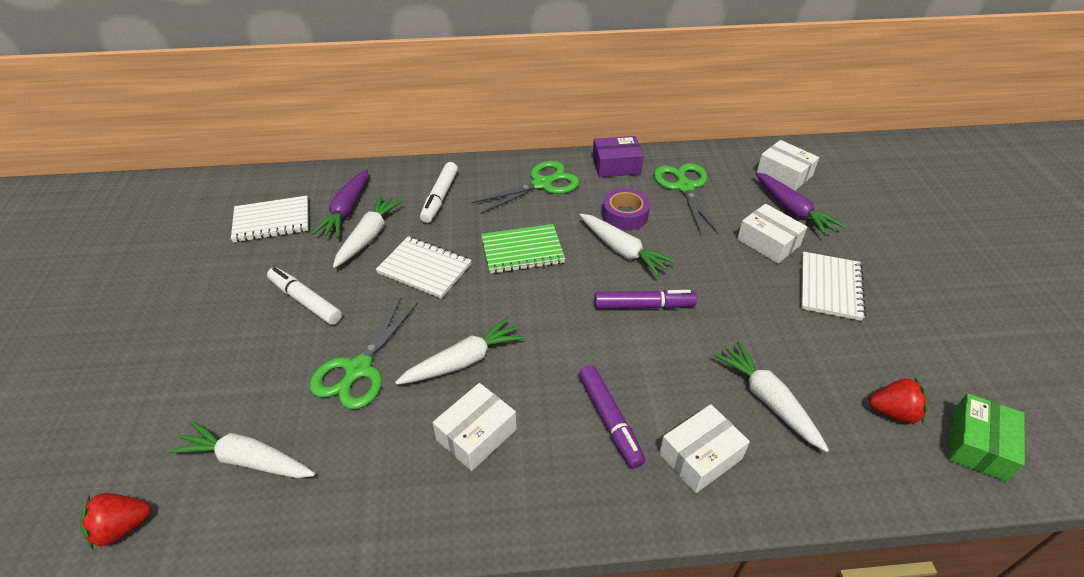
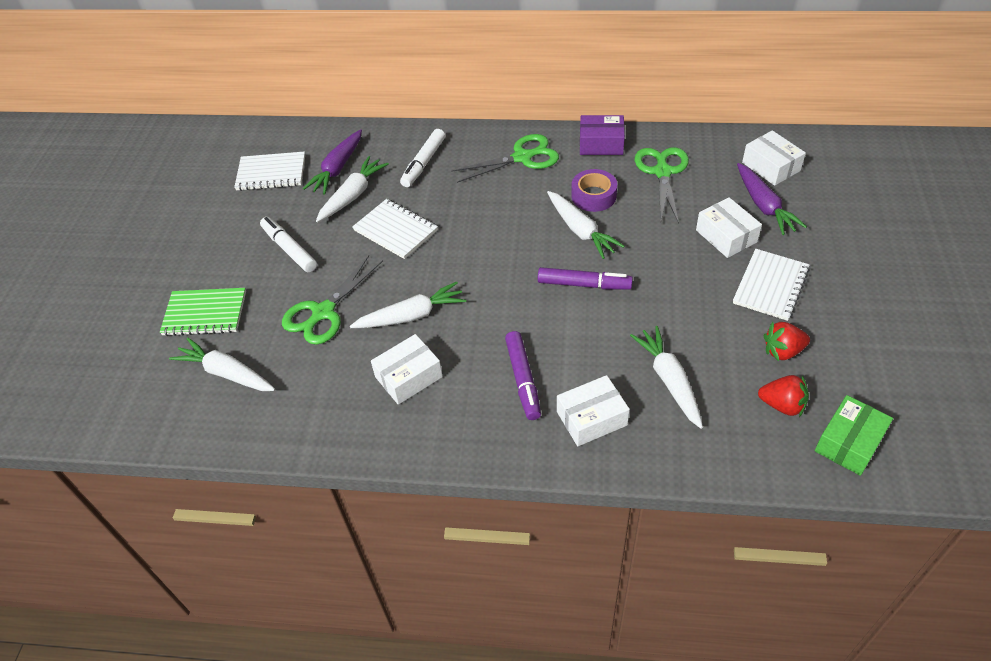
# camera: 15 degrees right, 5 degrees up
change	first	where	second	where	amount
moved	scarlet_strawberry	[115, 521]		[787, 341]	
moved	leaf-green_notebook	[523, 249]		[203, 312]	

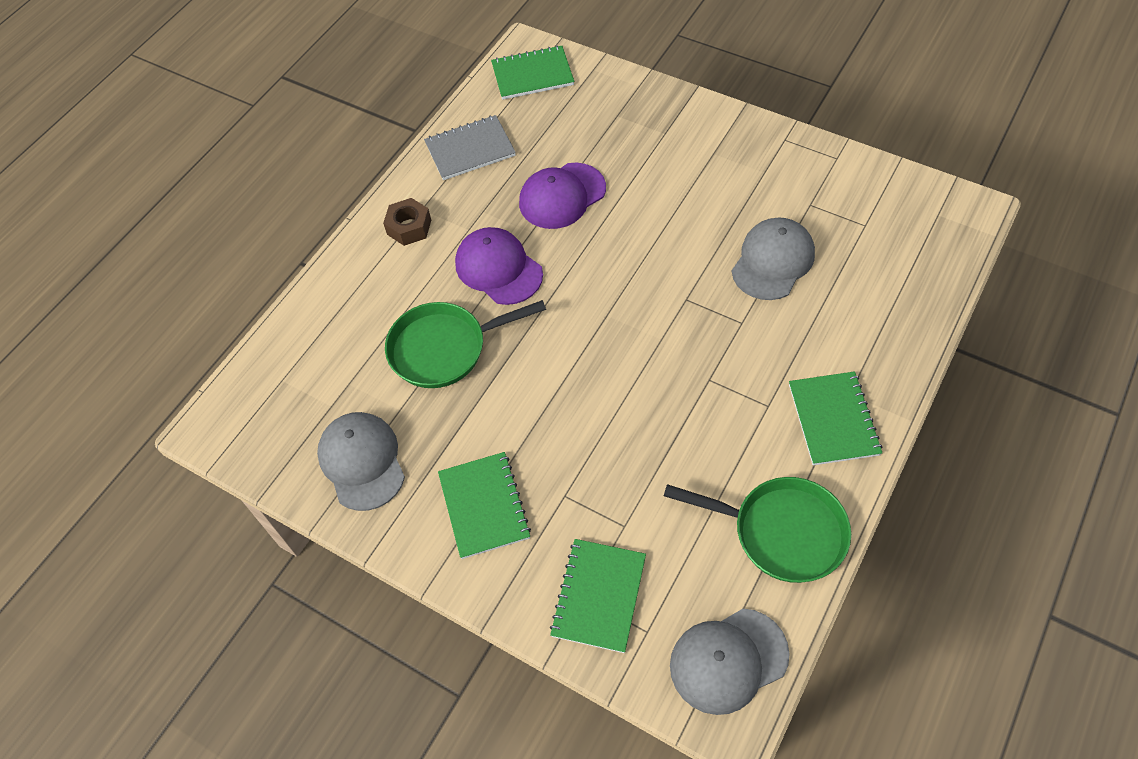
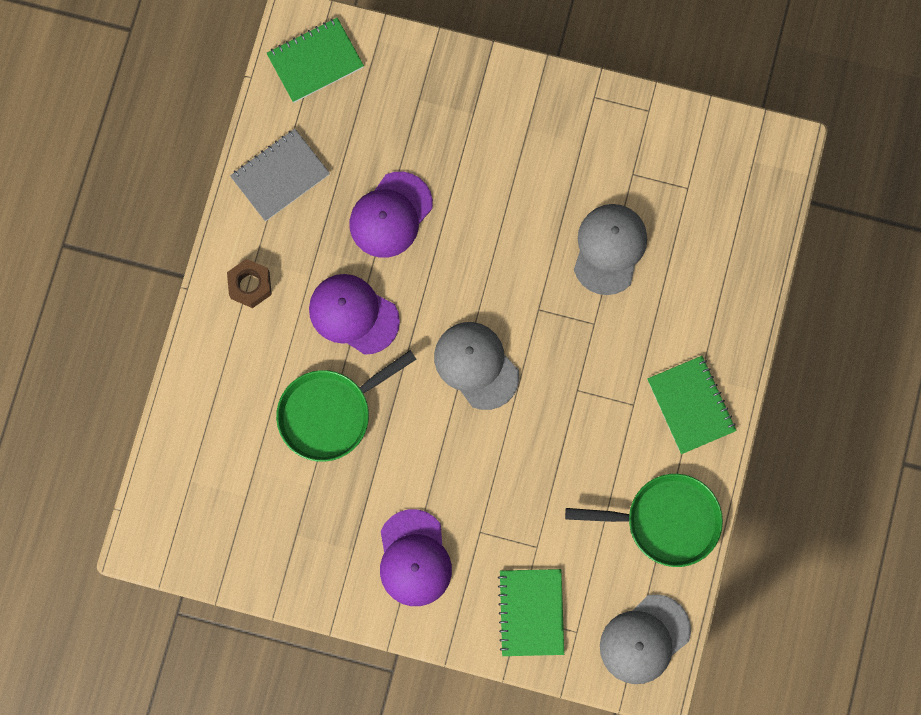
# camera: 20 degrees left, 20 degrees up
change	first	where	second	where	amount
moved	grey_cap	[361, 461]		[476, 366]	
replaced	leaf-green_notebook	[484, 505]	royal_purple_cap	[416, 557]	

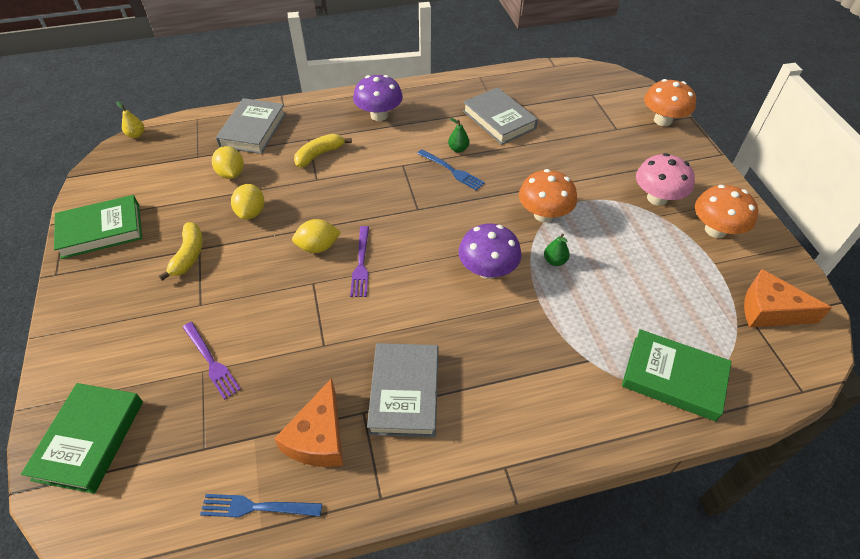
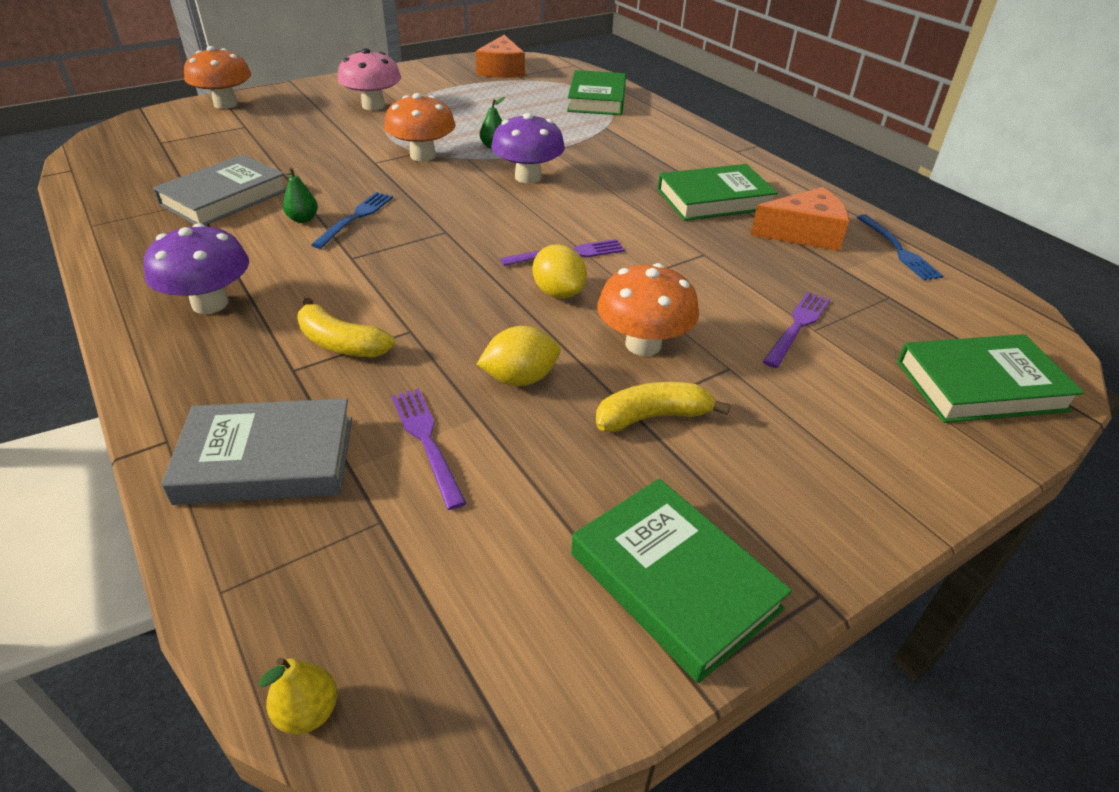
# camera: 110 degrees left, 10 degrees down
change	first	where	second	where	amount
replaced	yellow_citrus_fruit	[228, 162]	royal_purple_table_fork	[428, 449]	
recoloured	grey_hardcover	[403, 390]	leaf-green_hardcover	[717, 192]	
moved	bright_orange_fungus	[726, 211]		[648, 309]	

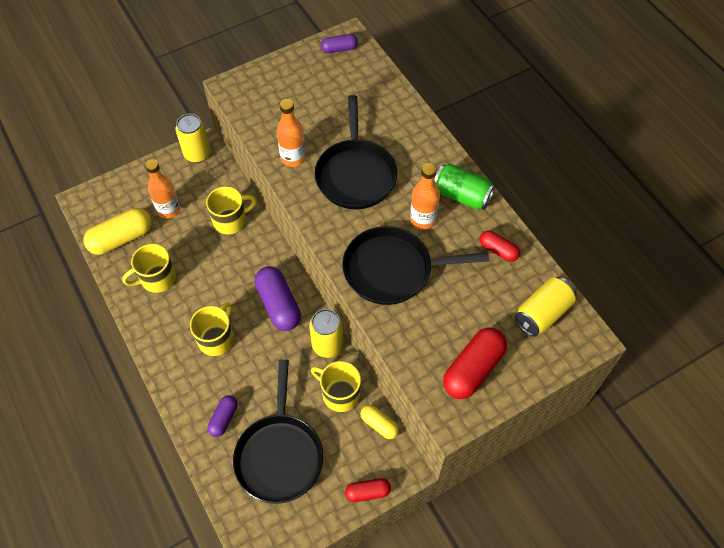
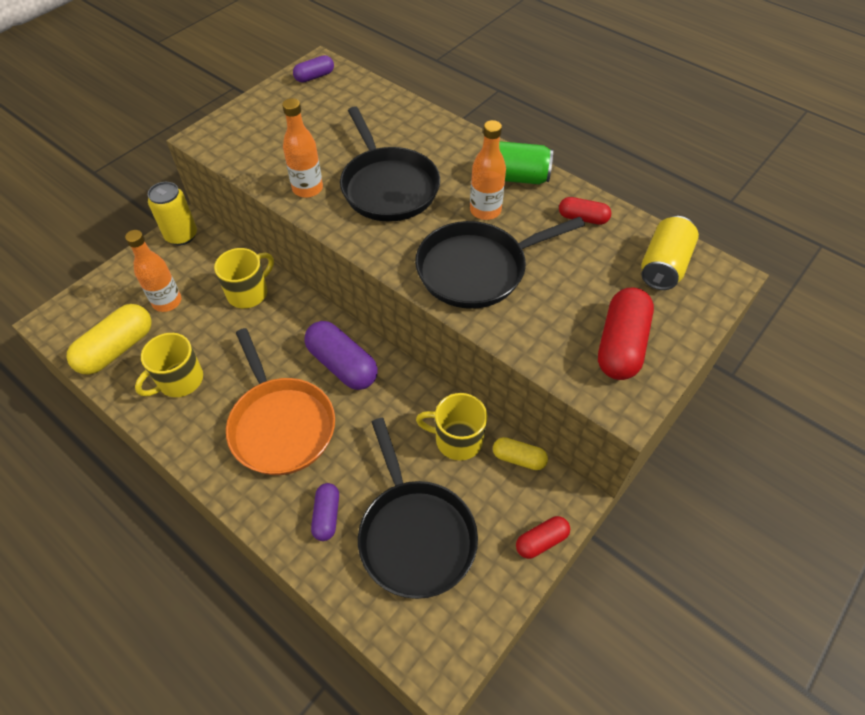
# camera: 20 degrees left, 5 degrees down
change	first	where	second	where	amount
replaced	yellow_mug	[212, 329]	bright_orange_skillet	[280, 401]	
removed	yellow_tin	[326, 333]			

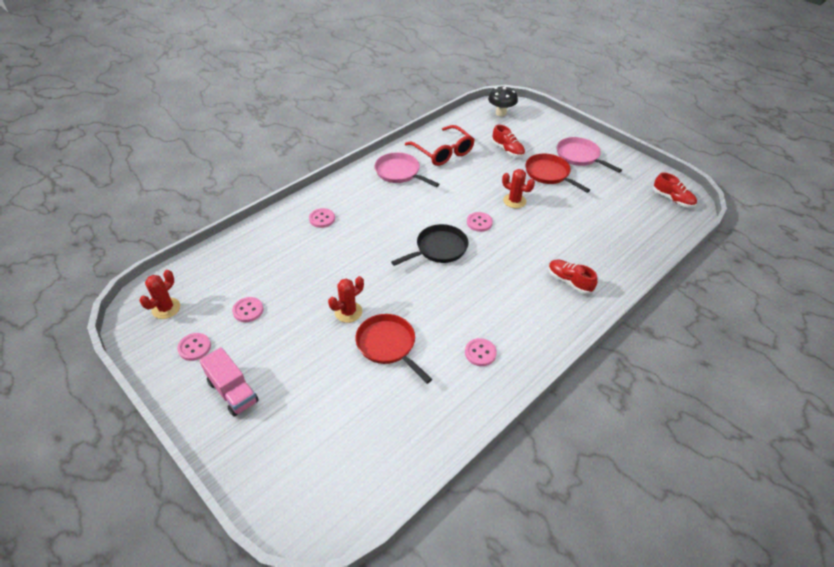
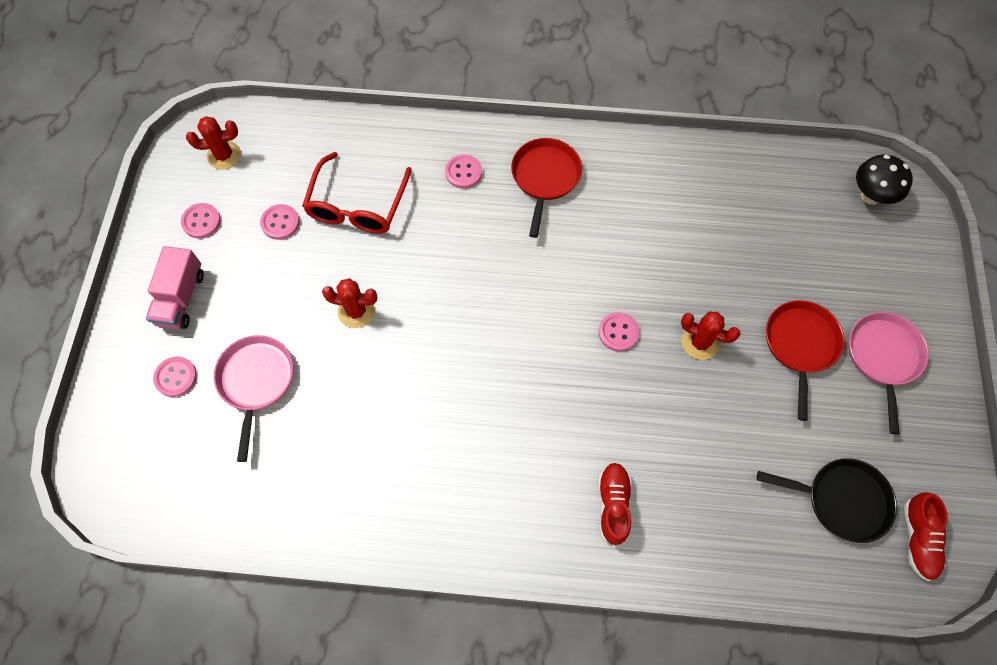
# camera: 50 degrees right, 20 degrees up
change	first	where	second	where	amount
moved	scarlet_skillet	[394, 349]		[546, 188]	
moved	pink_skillet	[407, 169]		[253, 398]	
moved	black_skillet	[430, 245]		[827, 500]	
moved	scarlet_spectacles	[440, 145]		[357, 193]	
moved	pink_sewing_button	[481, 352]		[175, 377]	
removed	scarlet_shoe	[508, 141]			
turned	scarlet_prickly_plant	[518, 188]		[711, 335]	60 degrees counterclockwise

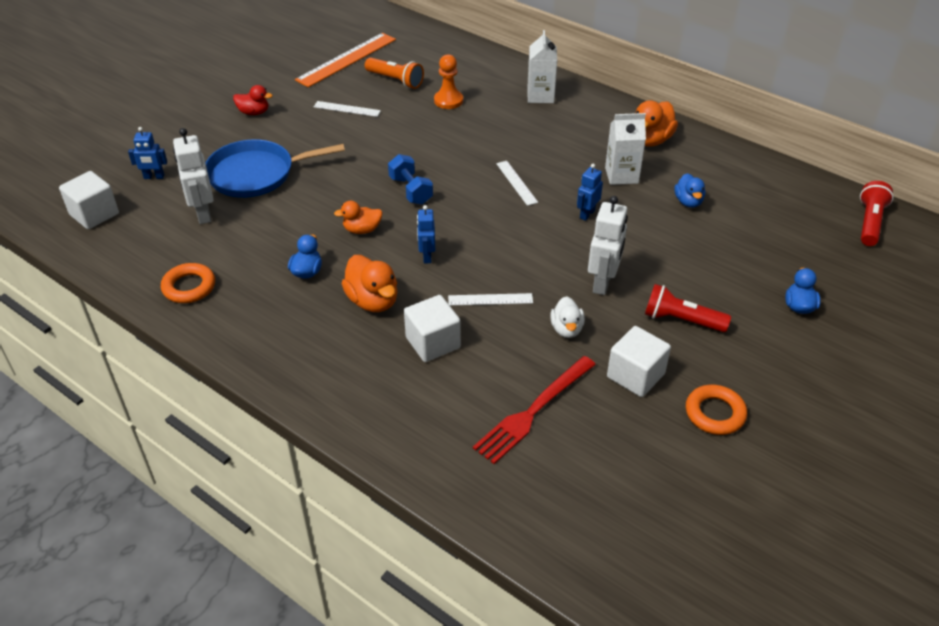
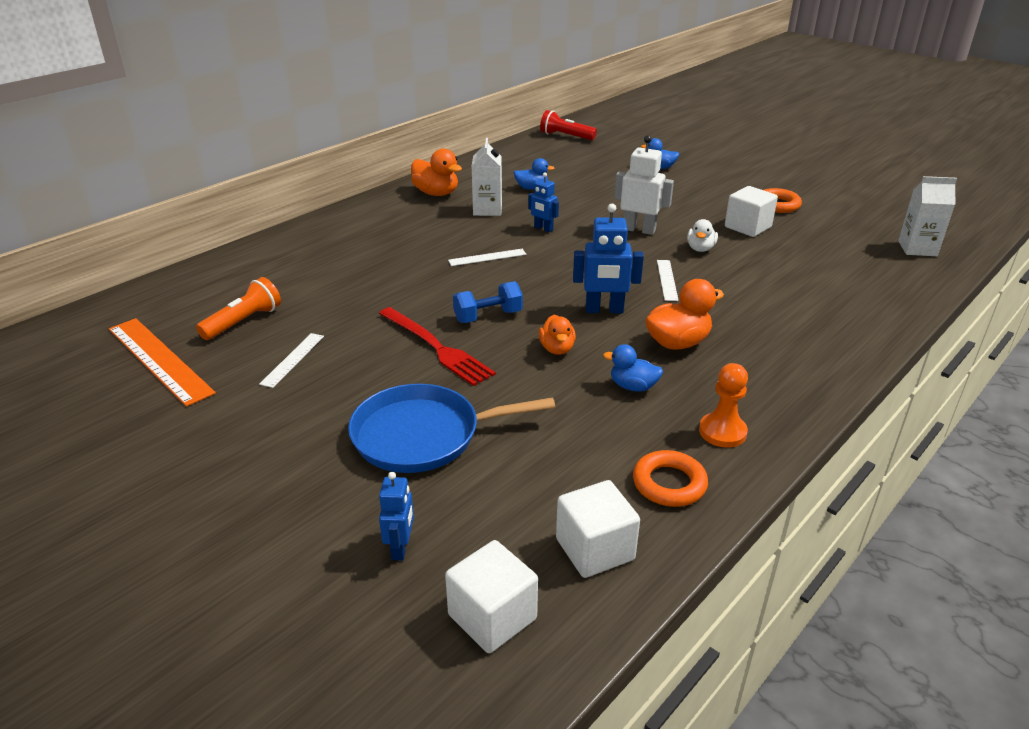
# camera: 85 degrees left, 10 degrees down
change	first	where	second	where	amount
removed	snow-white_toy_robot	[193, 176]			
turned	cobalt_skillet	[275, 168]		[451, 428]	90 degrees clockwise
removed	scarlet_duck	[253, 100]			
moved	snow-white_solid_cube	[432, 328]		[598, 529]	
resized	cobalt_toy_robot	[426, 234]		[608, 258]	x1.63
moved	bright_orange_chess_pawn	[448, 81]		[723, 405]	
moved	scarlet_table_fork	[534, 410]		[437, 346]	
moved	snow-white_carton	[542, 66]		[927, 216]	
turned	snow-white_duck	[567, 317]		[702, 235]	105 degrees clockwise
removed	scarlet_flashlight	[688, 308]			

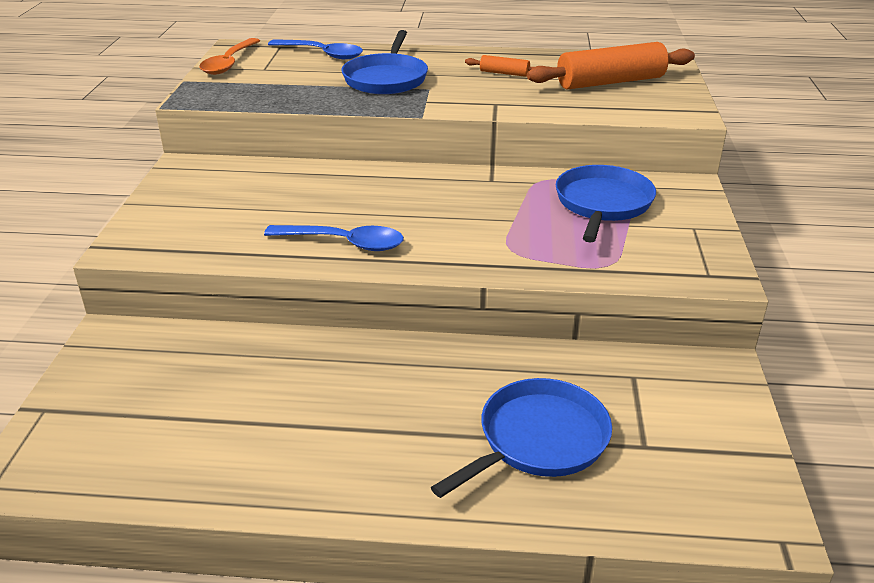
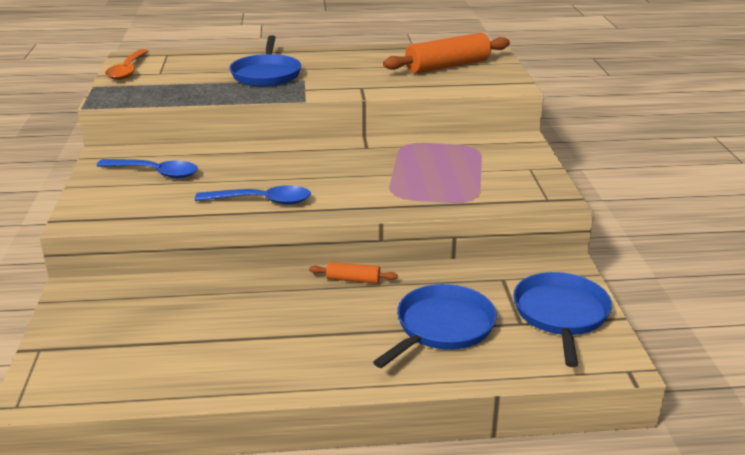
# camera: 10 degrees left, 5 degrees down
change	first	where	second	where	amount
moved	cobalt_spoon	[315, 49]		[147, 168]	
moved	bright_orange_rolling_pin	[499, 66]		[353, 272]	
moved	cobalt_skillet	[606, 204]		[562, 319]	

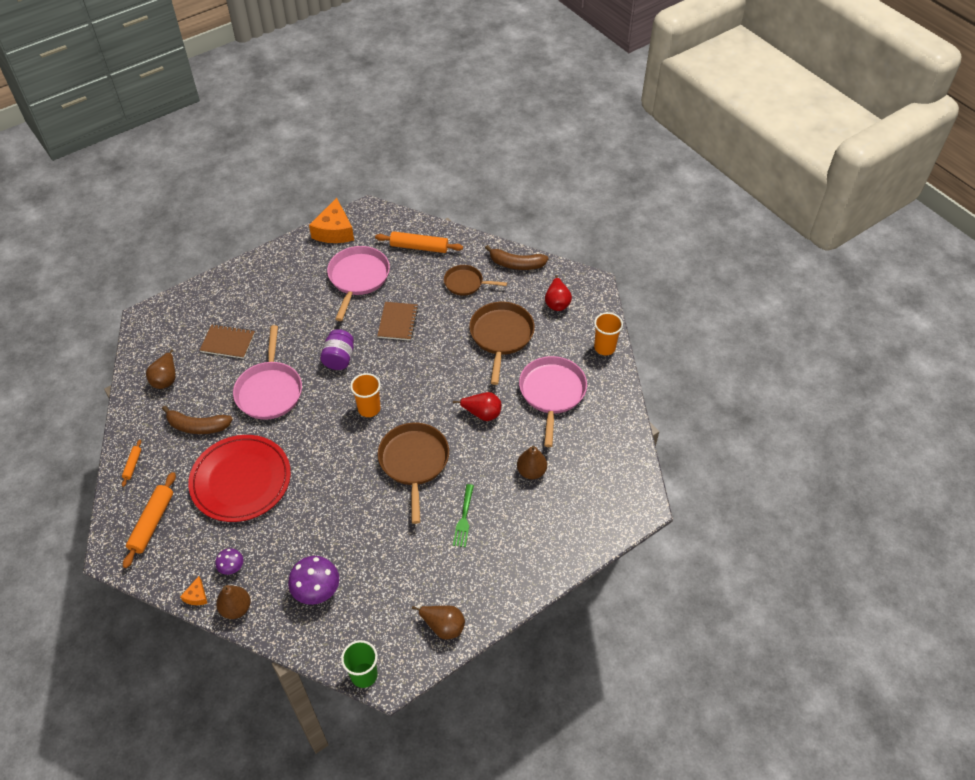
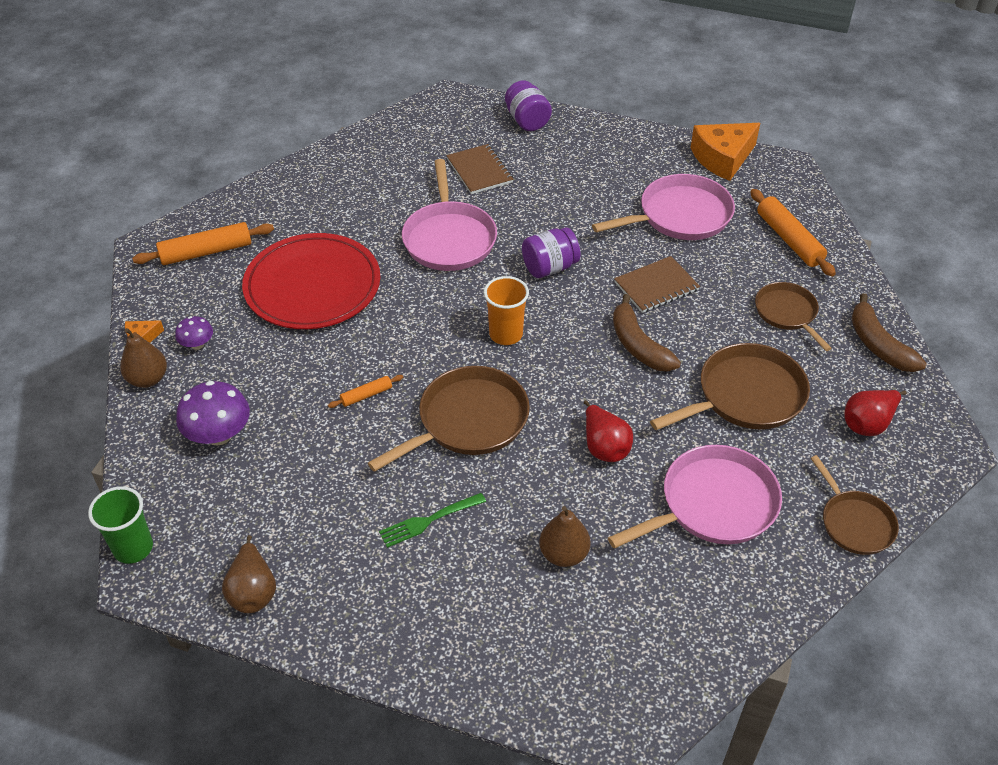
# camera: 55 degrees right, 5 degrees down
change	first	where	second	where	amount
moved	bright_orange_rolling_pin	[131, 463]		[365, 391]	
removed	dark_brown_pear	[161, 369]			
moved	dark_brown_toy_banana	[197, 420]		[647, 333]	
turned	pink_skillet	[267, 372]		[449, 215]	60 degrees counterclockwise
replaced	bright_orange_tumbler	[608, 333]	dark_brown_skillet	[855, 505]	
added			royal_purple_jar	[528, 105]	

